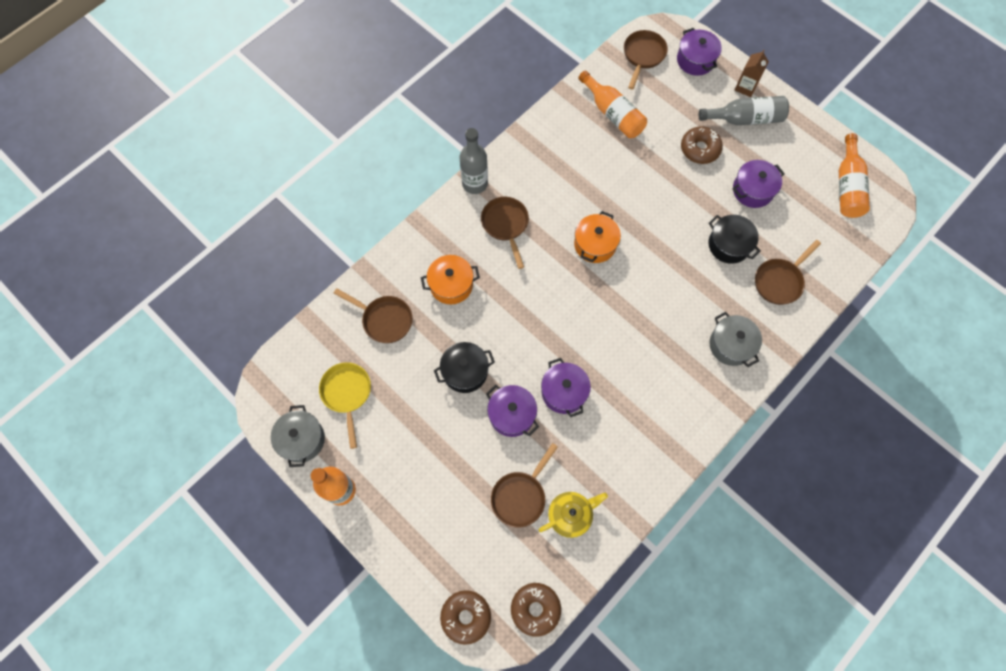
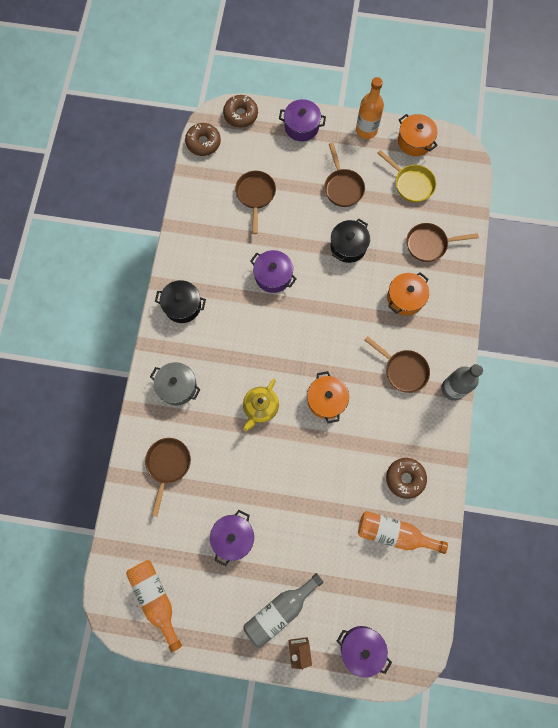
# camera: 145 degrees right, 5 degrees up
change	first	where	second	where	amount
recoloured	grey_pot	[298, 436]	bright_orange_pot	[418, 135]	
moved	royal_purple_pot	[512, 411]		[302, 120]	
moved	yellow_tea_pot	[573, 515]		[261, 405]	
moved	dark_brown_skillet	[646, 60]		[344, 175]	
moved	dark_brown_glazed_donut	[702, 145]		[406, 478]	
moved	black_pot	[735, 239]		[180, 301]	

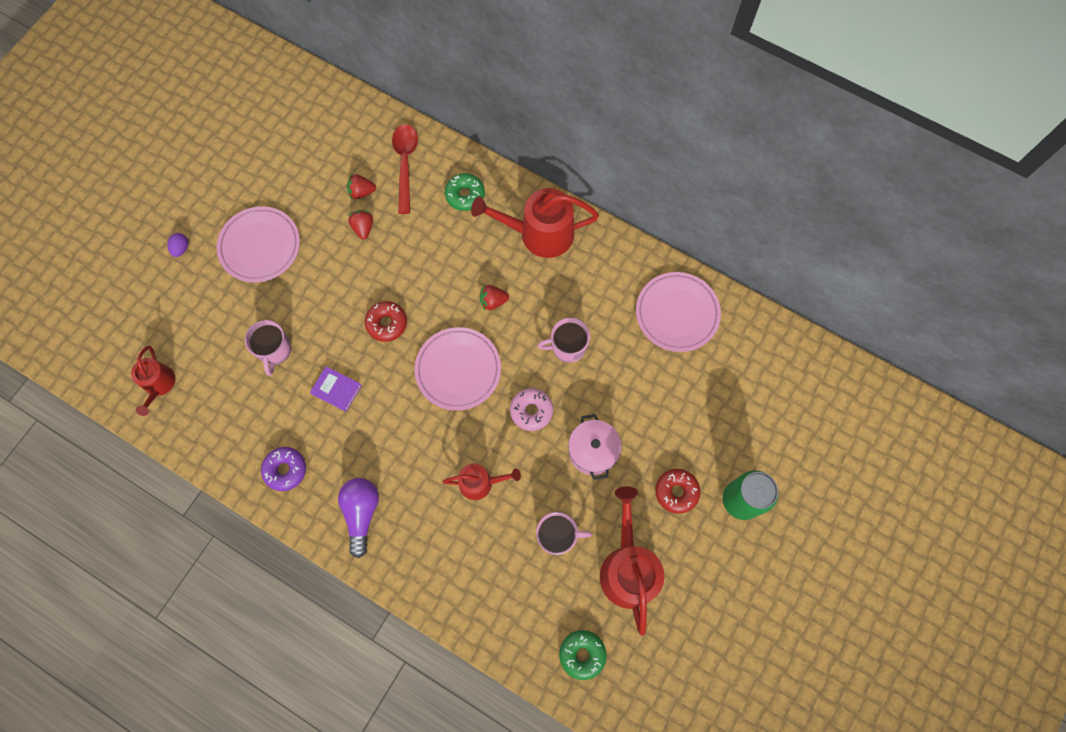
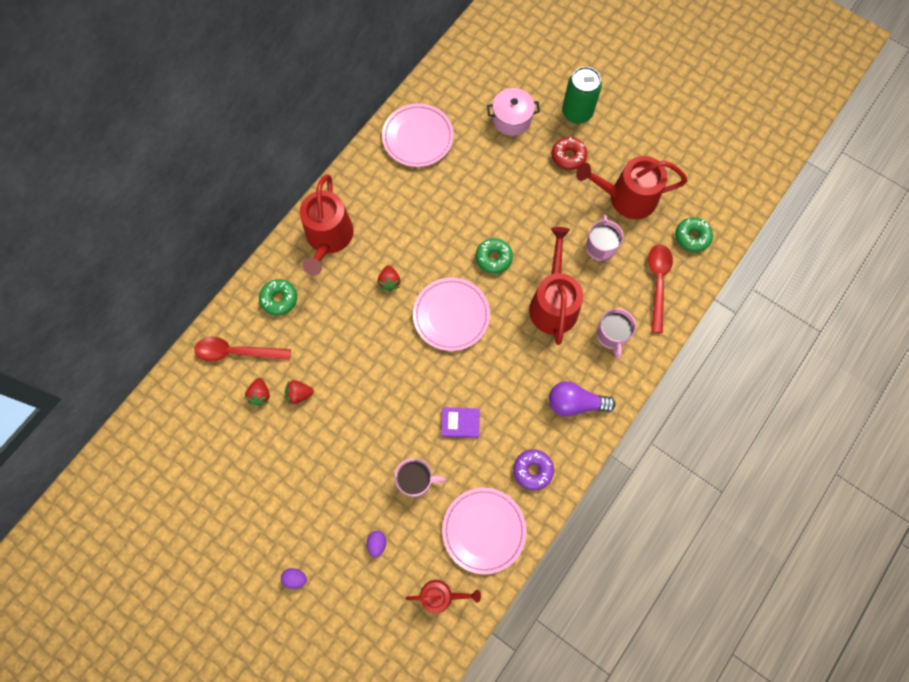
# camera: 85 degrees left, 0 degrees up
change	first	where	second	where	amount
moved	pink_dinner_plate	[258, 244]		[484, 531]	
turned	royal_purple_hardcover	[336, 389]		[460, 422]	60 degrees clockwise
removed	scarlet_glazed_donut	[386, 321]			
resized	scarlet_sprinkling_can	[482, 482]		[556, 286]	x1.74
recoloured	pink_glazed_donut	[531, 409]	leaf-green_glazed_donut	[494, 256]	
moved	pink_mug	[563, 340]		[616, 333]	
moved	pink_pot	[595, 447]		[513, 112]	
added			royal_purple_egg	[376, 544]	
added			scarlet_spoon	[660, 288]	

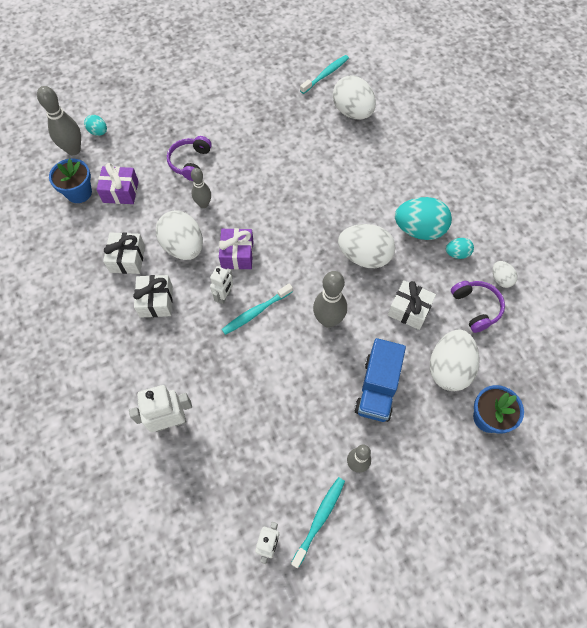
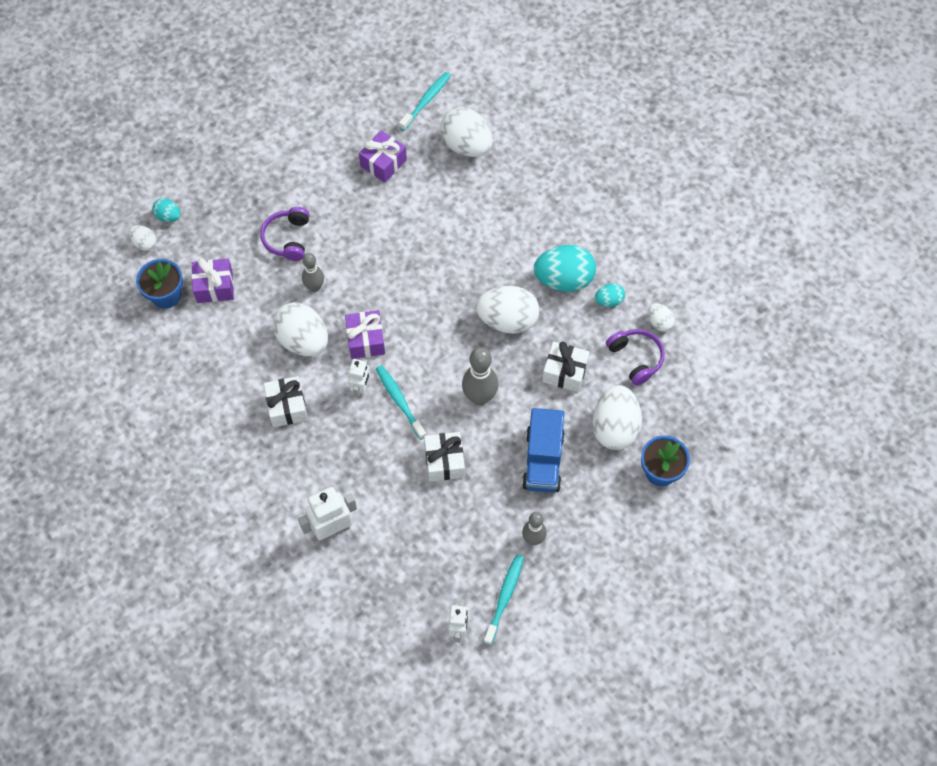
# camera: 10 degrees left, 0 degrees up
change	first	where	second	where	amount
replaced	grey_skittle	[59, 120]	snow-white_egg	[143, 238]	
moved	snow-white_wrapped_gift	[124, 253]		[444, 457]	
turned	teal_dental_brush	[257, 309]		[401, 402]	105 degrees clockwise
added			royal_purple_wrapped_gift	[383, 156]	

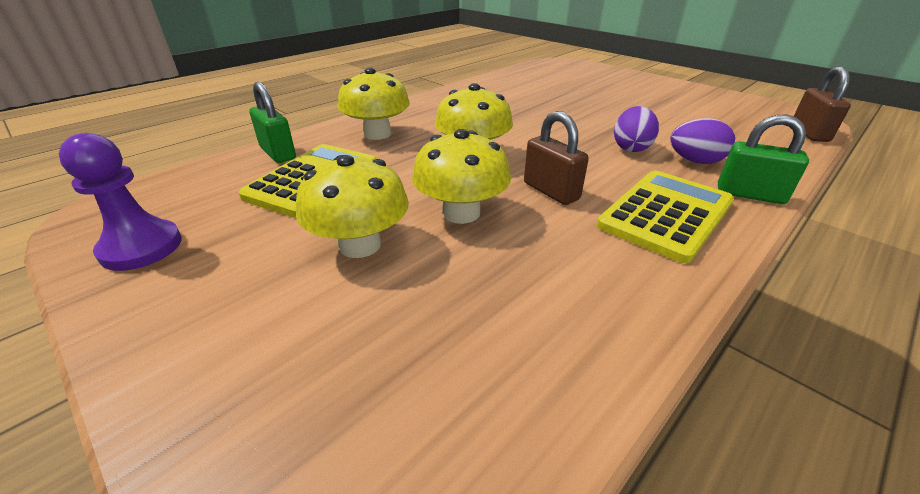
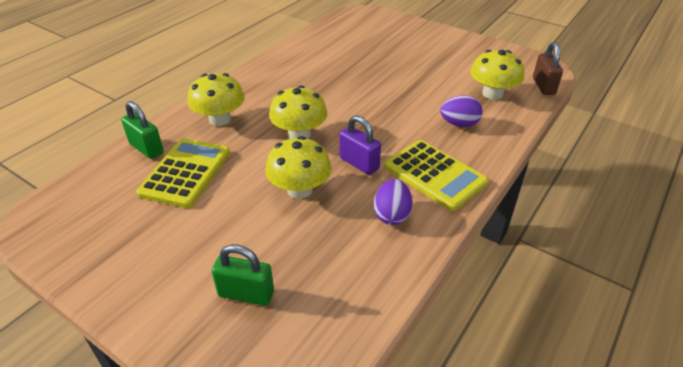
# camera: 10 degrees left, 5 degrees up
change	first	where	second	where	amount
removed	royal_purple_chess_pawn	[120, 202]			
moved	yellow_fungus	[352, 206]		[497, 75]	
recoloured	dark_brown_lock	[556, 158]	royal_purple_lock	[360, 145]	
turned	yellow_calculator	[665, 216]		[436, 175]	105 degrees clockwise
moved	royal_purple_egg	[636, 129]		[393, 202]	
moved	leaf-green_lock	[763, 159]		[243, 275]	

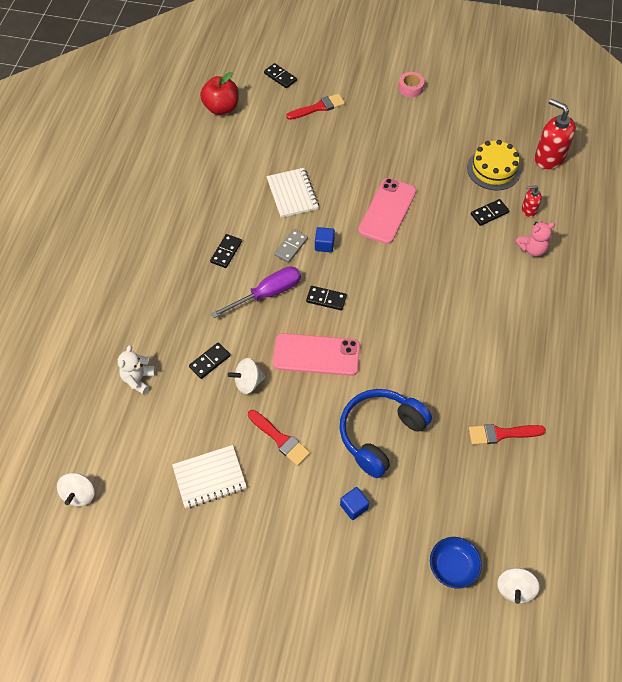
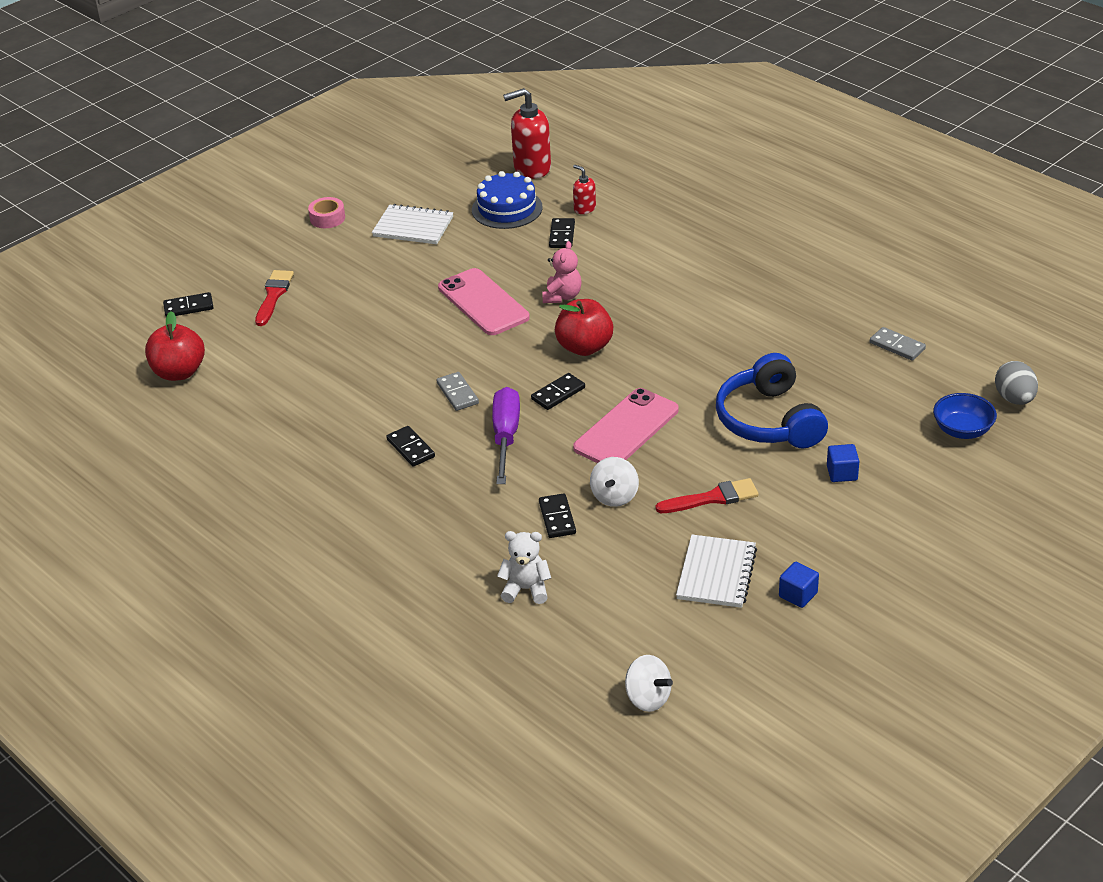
# camera: 55 degrees left, 20 degrees down
change	first	where	second	where	amount
turned	snow-white_teddy_bear	[137, 369]		[524, 567]	135 degrees clockwise
moved	snow-white_notebook	[292, 193]		[412, 224]	
moved	cobalt_solid_cube	[325, 240]		[799, 585]	
recoloured	yellow_gateau	[494, 165]	cobalt_gateau	[507, 200]	
removed	scarlet_paintbrush	[507, 434]			
replaced	snow-white_whirligig	[518, 586]	grey_egg	[1016, 383]	
moved	pink_teddy_bear	[535, 239]		[562, 272]	
turned	scarlet_pump_bottle	[532, 201]		[584, 189]	105 degrees clockwise
added			scarlet_apple_fruit	[584, 327]	
added			grey_domino	[898, 344]	

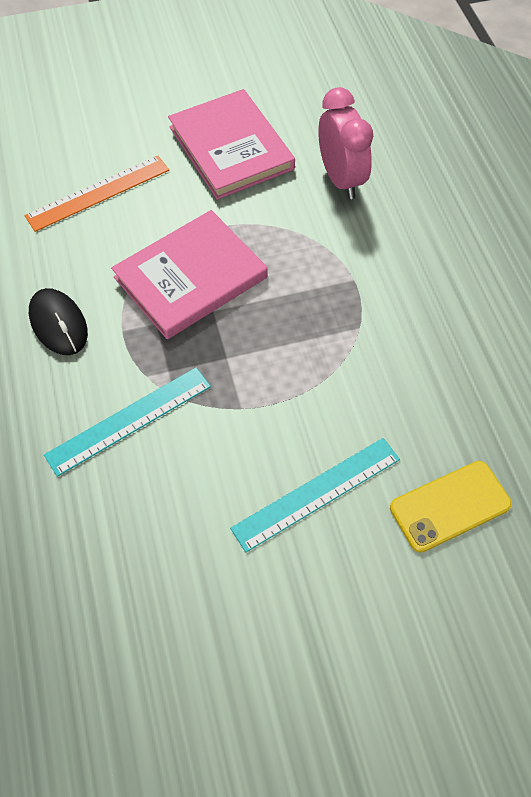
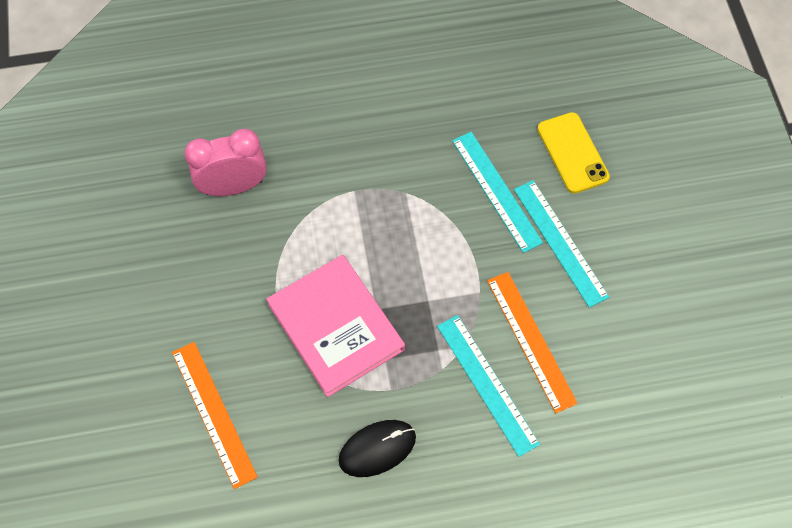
# camera: 85 degrees left, 5 degrees up
change	first	where	second	where	amount
removed	pink_hardcover	[231, 144]			
added			teal_straightedge	[497, 192]	
added			bright_orange_straightedge	[532, 342]	

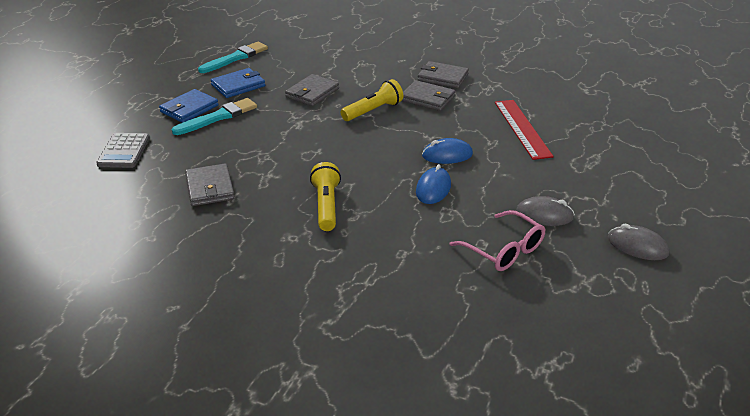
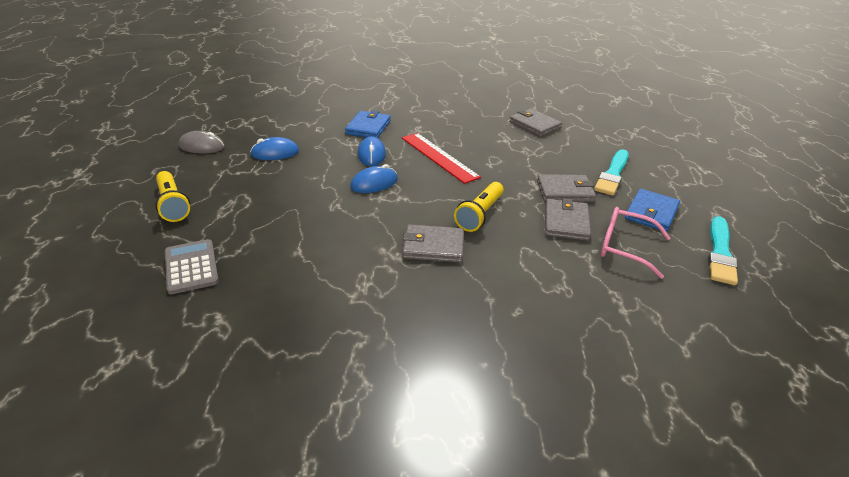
# camera: 155 degrees right, 0 degrees up
change	first	where	second	where	amount
moved	grey_calculator	[123, 150]		[192, 266]	
moved	cobalt_billfold	[189, 106]		[368, 124]	
moved	yellow_flashlight	[325, 196]		[172, 196]	
moved	grey_billfold	[443, 74]		[566, 188]	
moved	pink_spectacles	[497, 240]		[635, 243]	
moved	scarlet_straightedge	[524, 130]		[441, 158]	
recoloured	grey_computer_mouse	[545, 211]	cobalt_computer_mouse	[274, 148]	

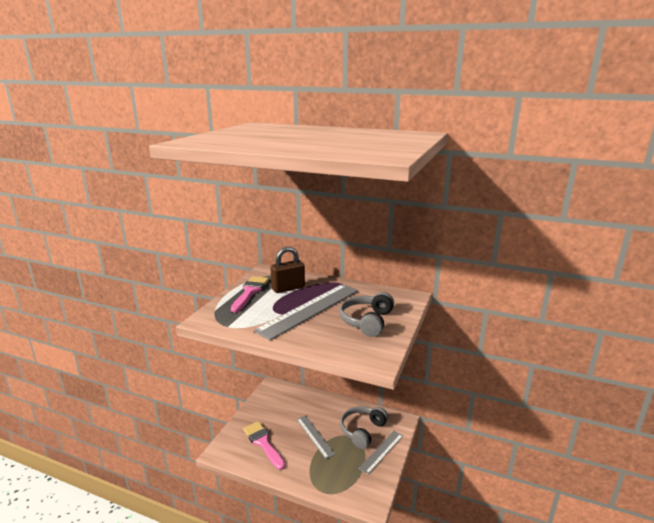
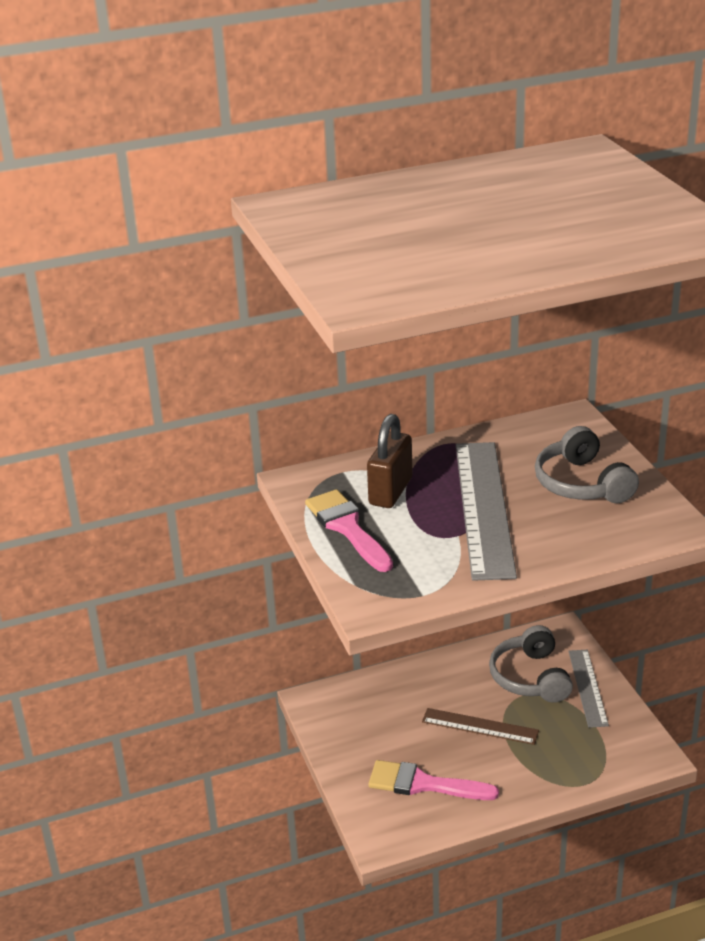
# camera: 40 degrees left, 10 degrees up
change	first	where	second	where	amount
recoloured	grey_straightedge	[316, 437]	dark_brown_straightedge	[480, 726]	

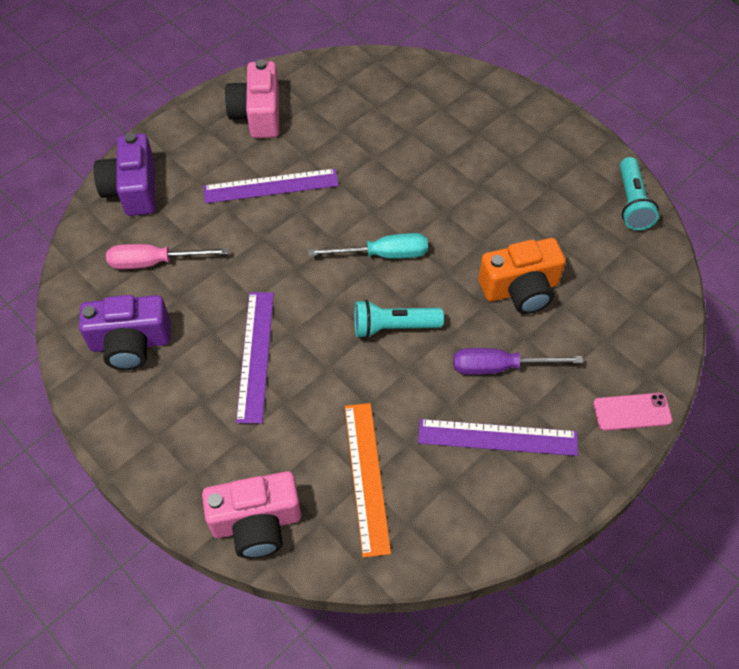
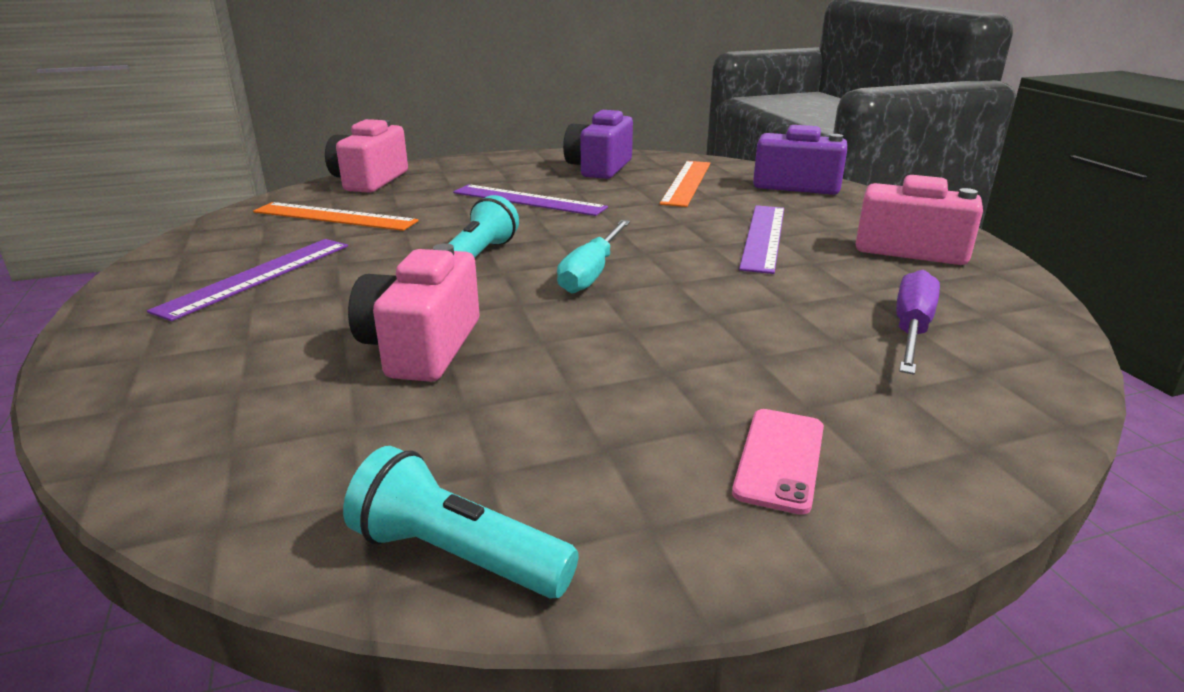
# camera: 115 degrees right, 30 degrees down
change	first	where	second	where	amount
replaced	pink_flat_screwdriver	[167, 256]	bright_orange_straightedge	[685, 184]	
moved	royal_purple_flat_screwdriver	[518, 361]		[918, 322]	
recoloured	bright_orange_photo_camera	[522, 276]	pink_photo_camera	[413, 312]	
moved	pink_mobile_phone	[633, 412]		[778, 462]	

